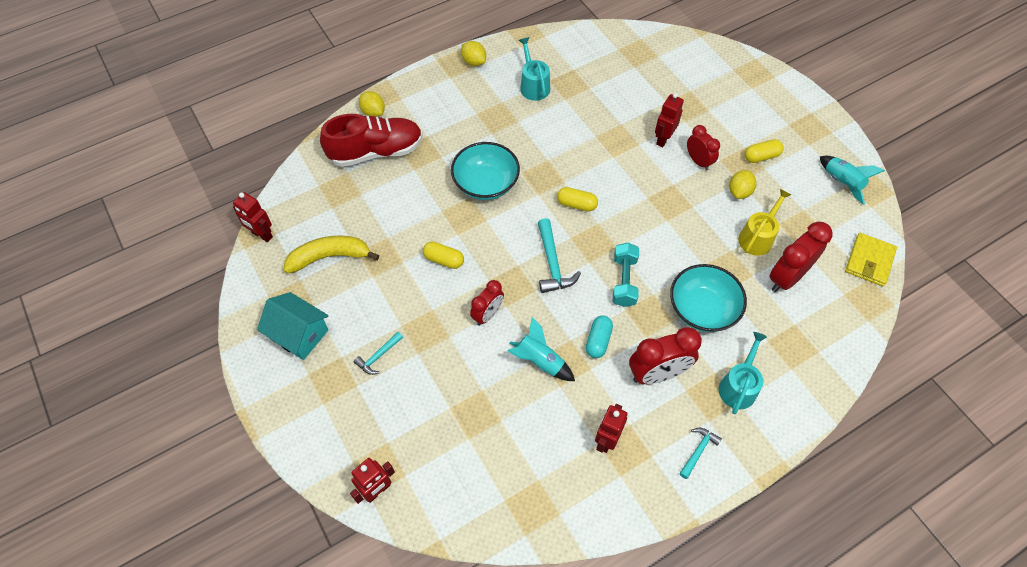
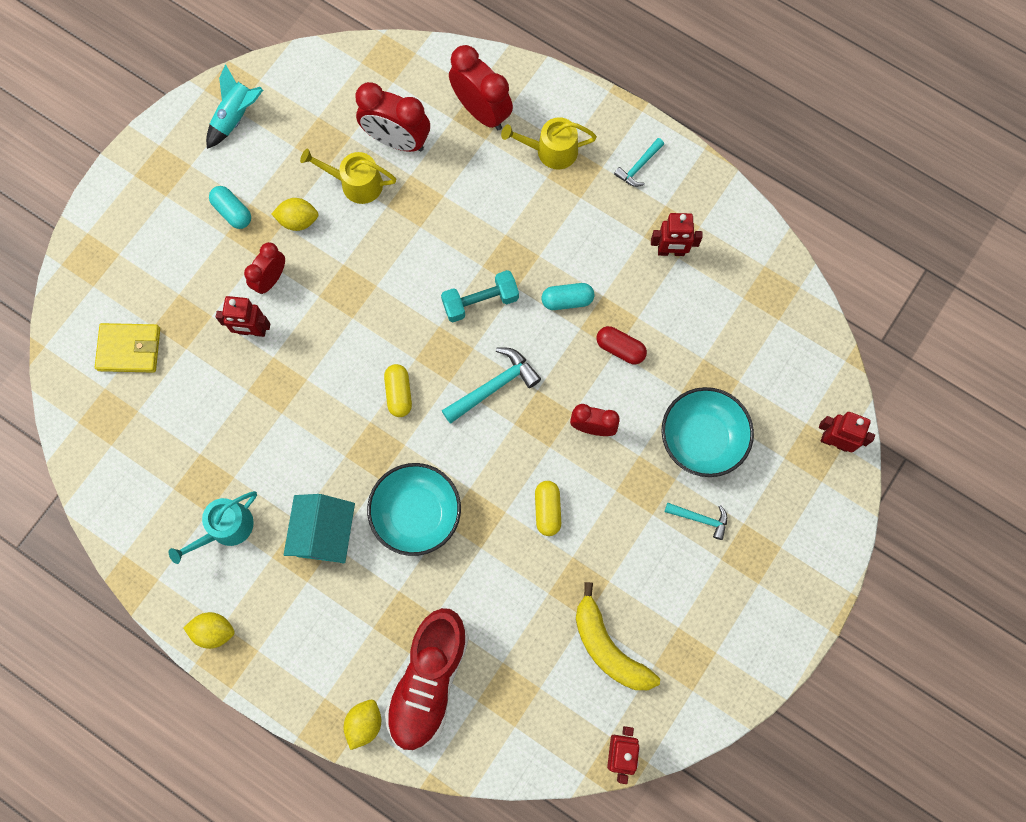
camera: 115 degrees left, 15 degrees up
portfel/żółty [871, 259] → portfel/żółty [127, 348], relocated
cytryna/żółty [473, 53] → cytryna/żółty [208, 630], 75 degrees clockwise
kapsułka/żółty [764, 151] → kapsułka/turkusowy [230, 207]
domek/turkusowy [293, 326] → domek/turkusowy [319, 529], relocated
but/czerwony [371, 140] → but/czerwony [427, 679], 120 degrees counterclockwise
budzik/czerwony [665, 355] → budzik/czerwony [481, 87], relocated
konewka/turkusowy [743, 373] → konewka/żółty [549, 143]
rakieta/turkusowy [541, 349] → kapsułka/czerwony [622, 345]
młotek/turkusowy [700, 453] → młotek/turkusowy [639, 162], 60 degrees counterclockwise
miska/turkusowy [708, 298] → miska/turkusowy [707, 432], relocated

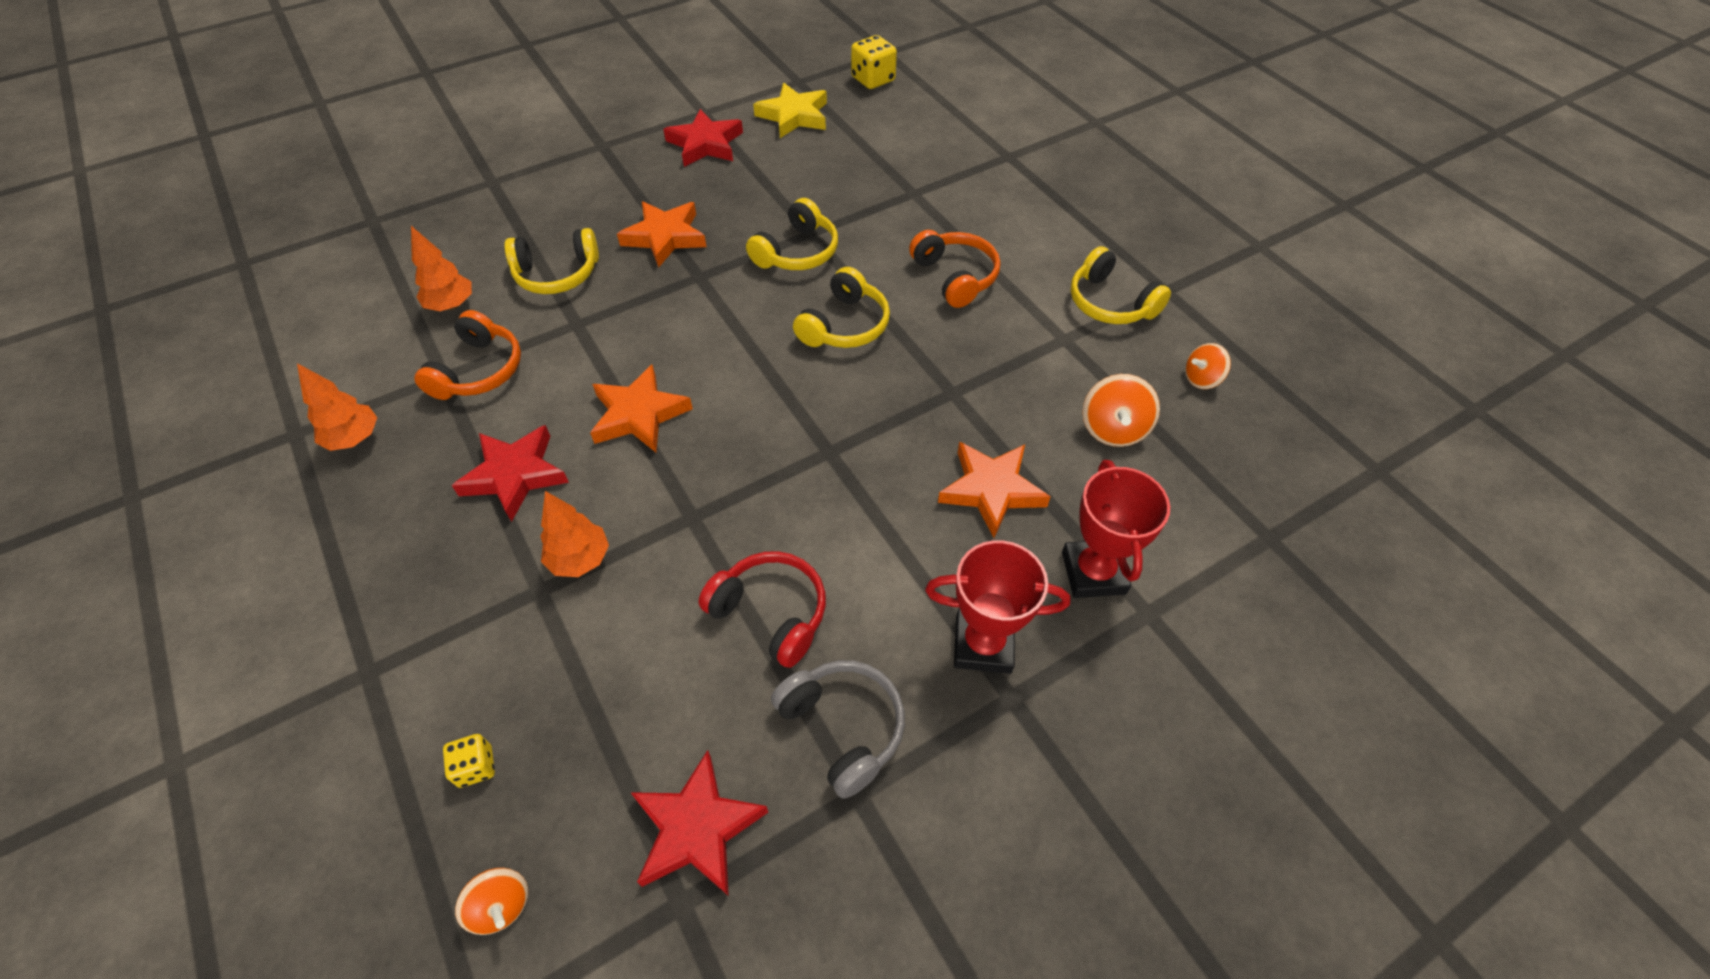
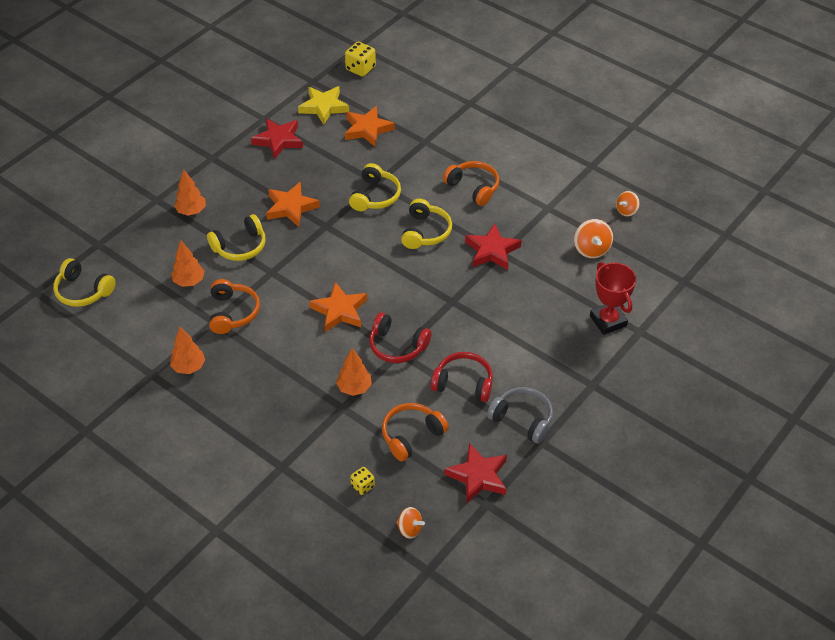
camera: 20 degrees left, 5 degrees down
słuchawki/żółty [1120, 285] → słuchawki/żółty [84, 282], relocated
- → drzewko/pomarańczowy [190, 192]
gwiazda/pomarańczowy [994, 490] → gwiazda/pomarańczowy [370, 126], relocated
- → słuchawki/czerwony [400, 338]
- → słuchawki/pomarańczowy [415, 432]
gwiazda/czerwony [510, 473] → gwiazda/czerwony [493, 247], relocated
puchar/czerwony [998, 607] → -

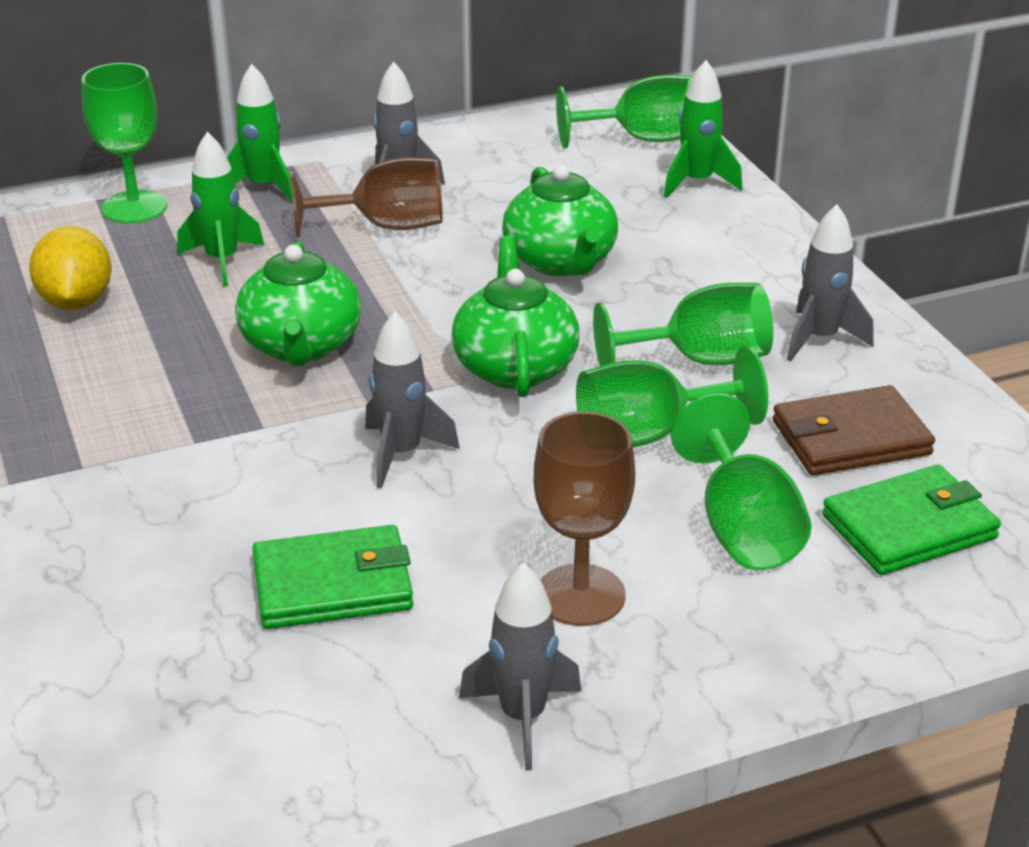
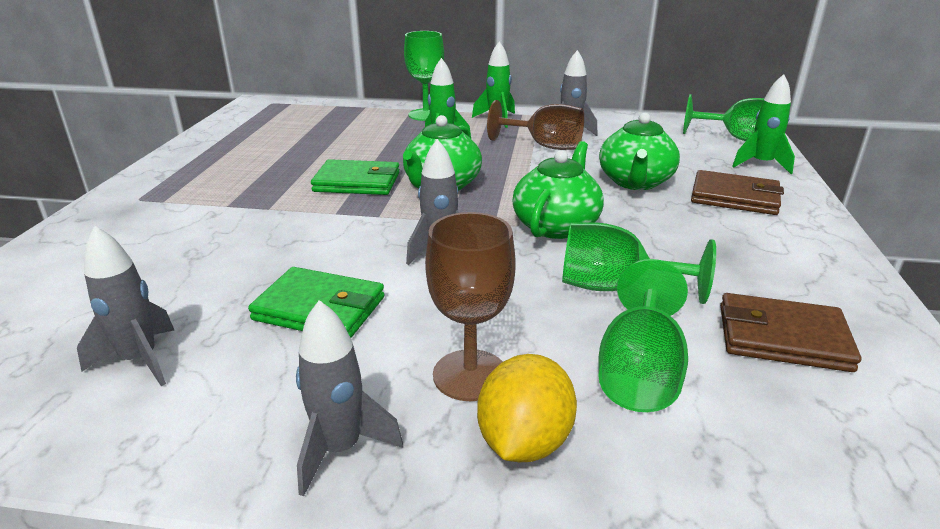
camera: 30 degrees right, 5 degrees down
rakieta/szary [830, 283] → rakieta/szary [125, 306], relocated
portfel/zielony [911, 520] → portfel/zielony [355, 177], relocated
cytryna/żółty [70, 268] → cytryna/żółty [527, 408], relocated
- → portfel/brązowy [737, 192]
kielich/zielony [683, 324] → -

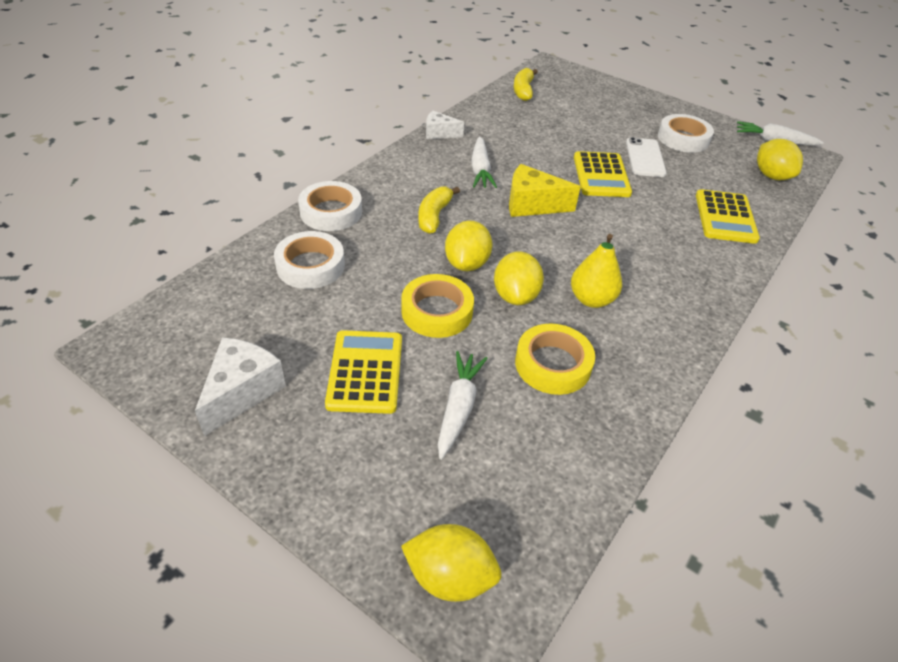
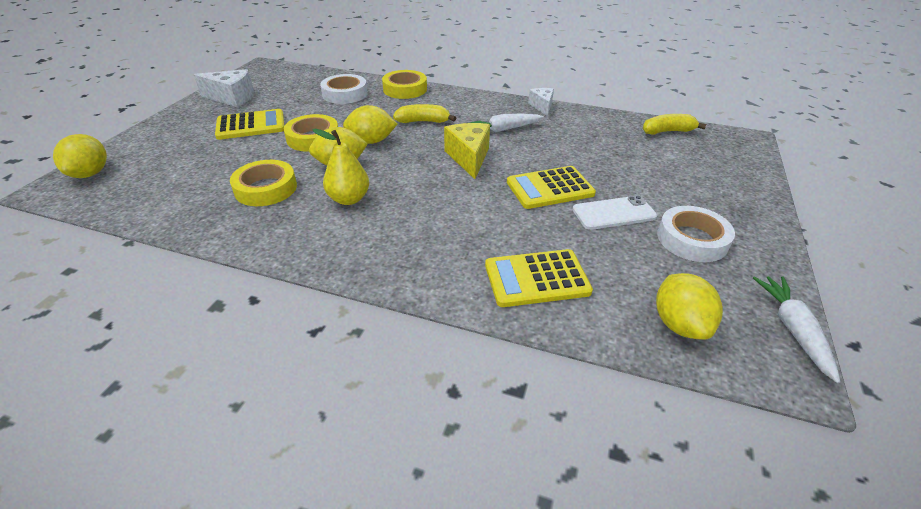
camera: 75 degrees right, 5 degrees down
taśma klejąca/biały [330, 206] → taśma klejąca/żółty [404, 84]
cytryna/żółty [780, 159] → cytryna/żółty [689, 306], 60 degrees counterclockwise
marchewka/biały [462, 405] → -

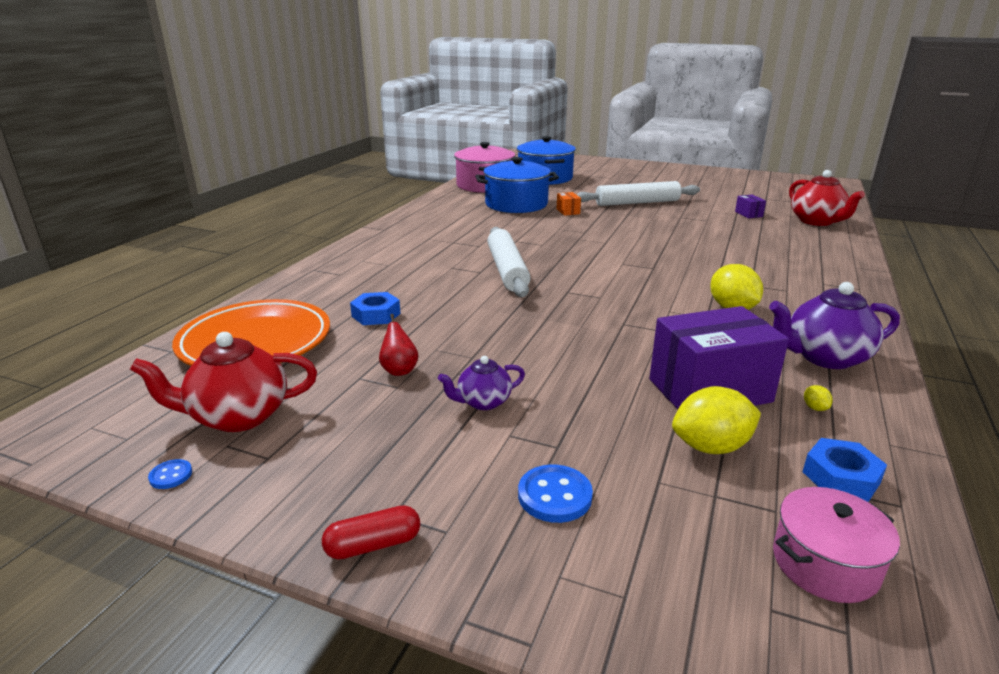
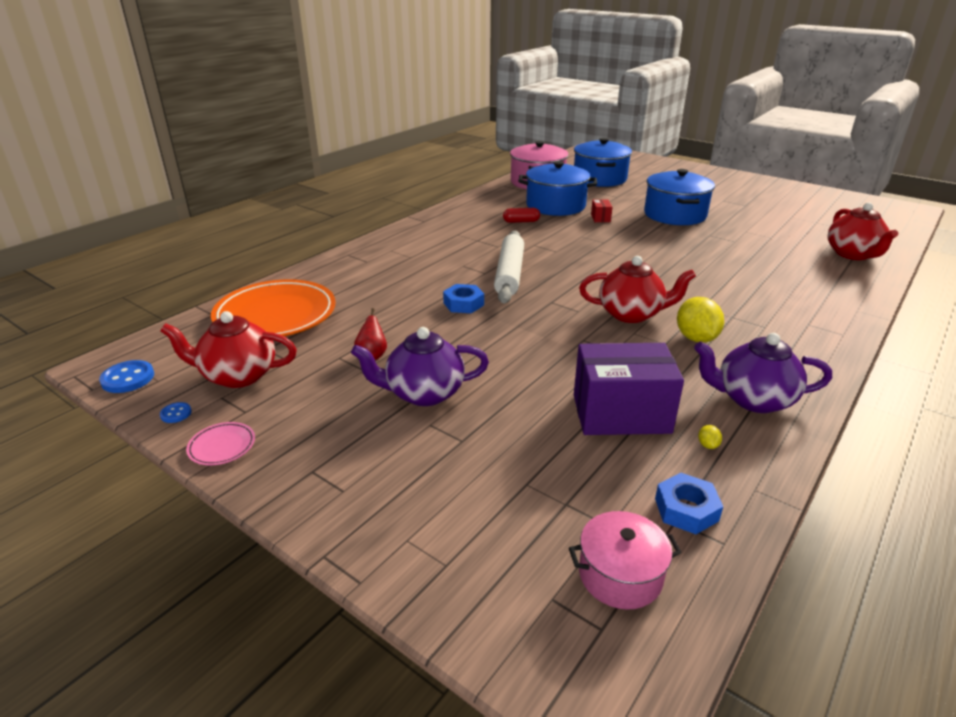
camera: 15 degrees right, 5 degrees up
guzik/niebieski [555, 494] → guzik/niebieski [126, 376], relocated
- → talerz/różowy [220, 443]
imbryk/fioletowy [481, 383] → imbryk/fioletowy [420, 366], x1.73
nakrętka/niebieski [375, 308] → nakrętka/niebieski [463, 298], relocated
kapsułka/czerwony [371, 532] → kapsułka/czerwony [521, 215], relocated
- → imbryk/czerwony [637, 289]
pudełko/pomarańczowy [569, 204] → pudełko/czerwony [601, 210]
wałek do ciasta/biały [638, 193] → garnek/niebieski [679, 197]
cytryna/żółty [716, 420] → -
pudełko/fioletowy [750, 206] → -

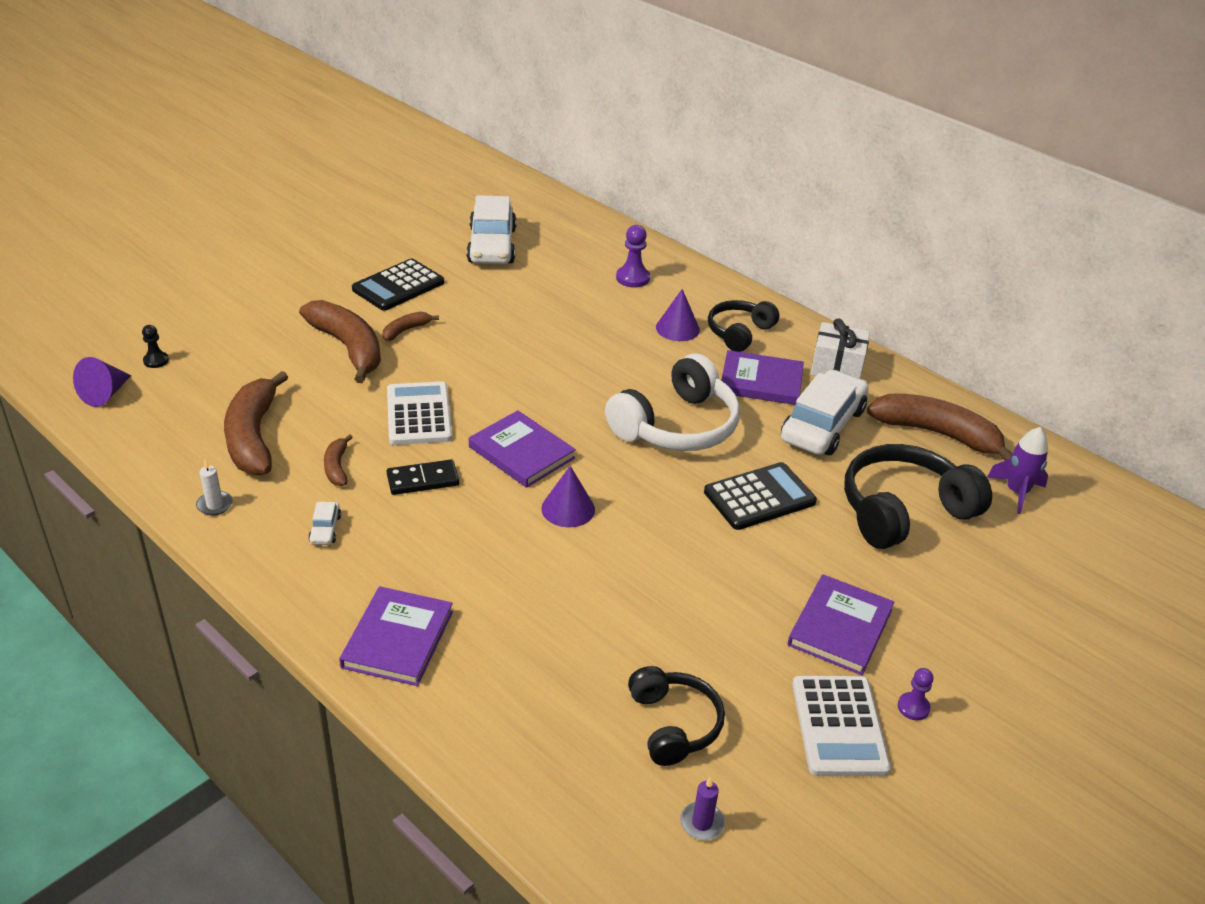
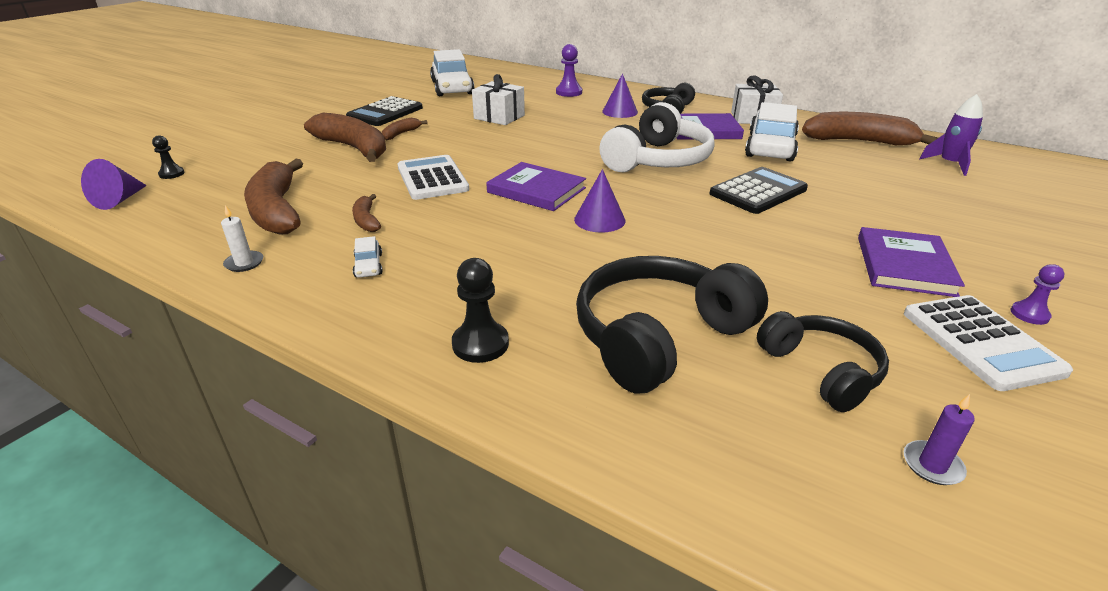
camera: 10 degrees left, 5 degrees down
książka/fioletowy [396, 636] → pionek/czarny [480, 310]
- → prezent/biały [498, 99]
słuchawki/czarny [918, 496] → słuchawki/czarny [672, 325], relocated
kostka domina/czarny [423, 477] → -

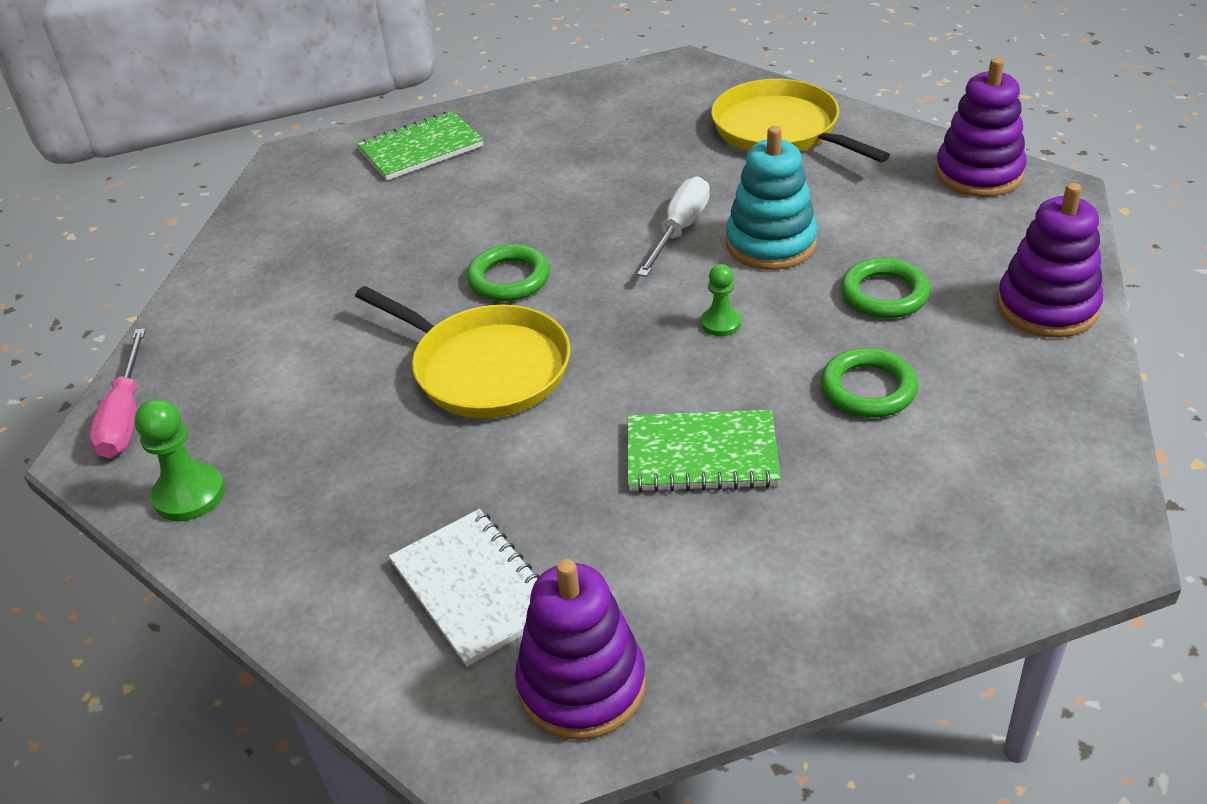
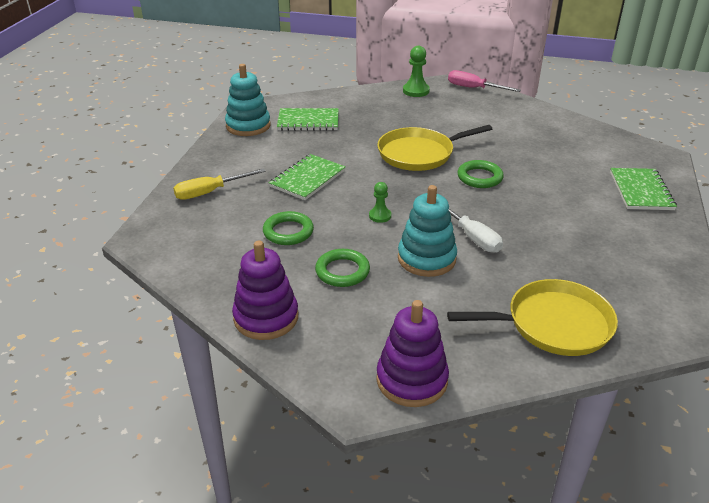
camera: 120 degrees right, 5 degrees down
- → śrubokręt/żółty [219, 184]
zabawka nakładanka/fioletowy [580, 649] → zabawka nakładanka/turkusowy [248, 100]
zeszyt/biały [464, 588] → zeszyt/zielony [308, 119]

